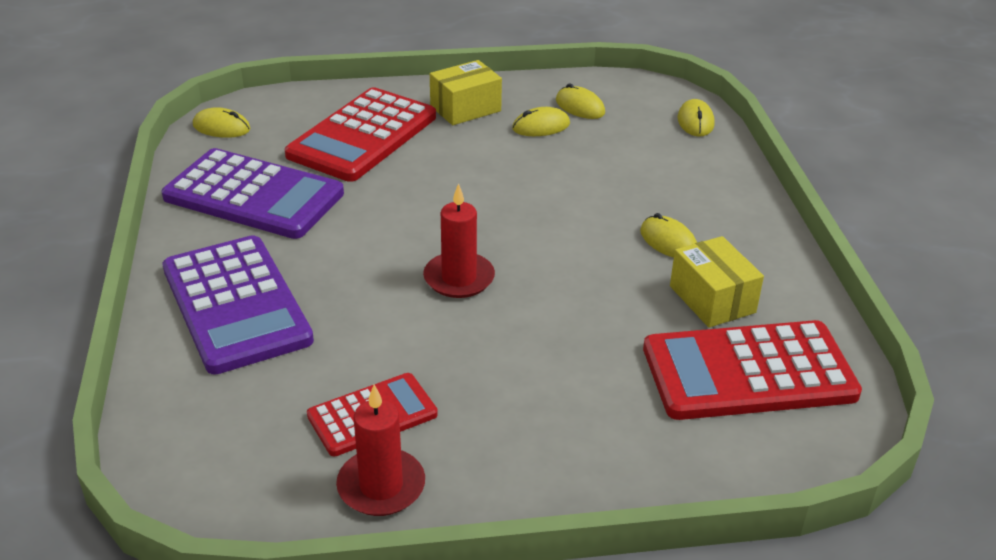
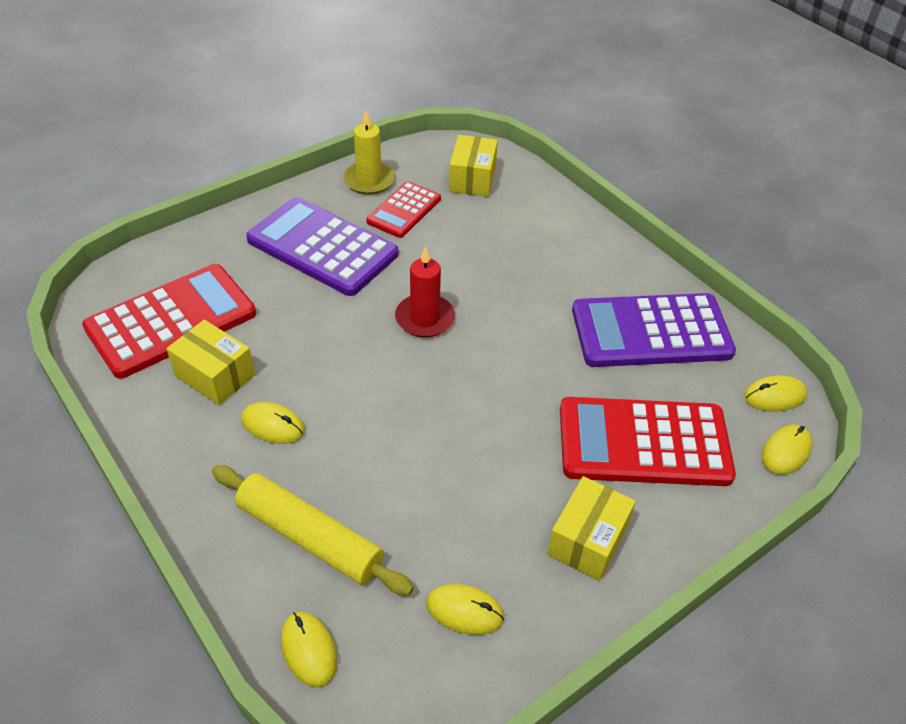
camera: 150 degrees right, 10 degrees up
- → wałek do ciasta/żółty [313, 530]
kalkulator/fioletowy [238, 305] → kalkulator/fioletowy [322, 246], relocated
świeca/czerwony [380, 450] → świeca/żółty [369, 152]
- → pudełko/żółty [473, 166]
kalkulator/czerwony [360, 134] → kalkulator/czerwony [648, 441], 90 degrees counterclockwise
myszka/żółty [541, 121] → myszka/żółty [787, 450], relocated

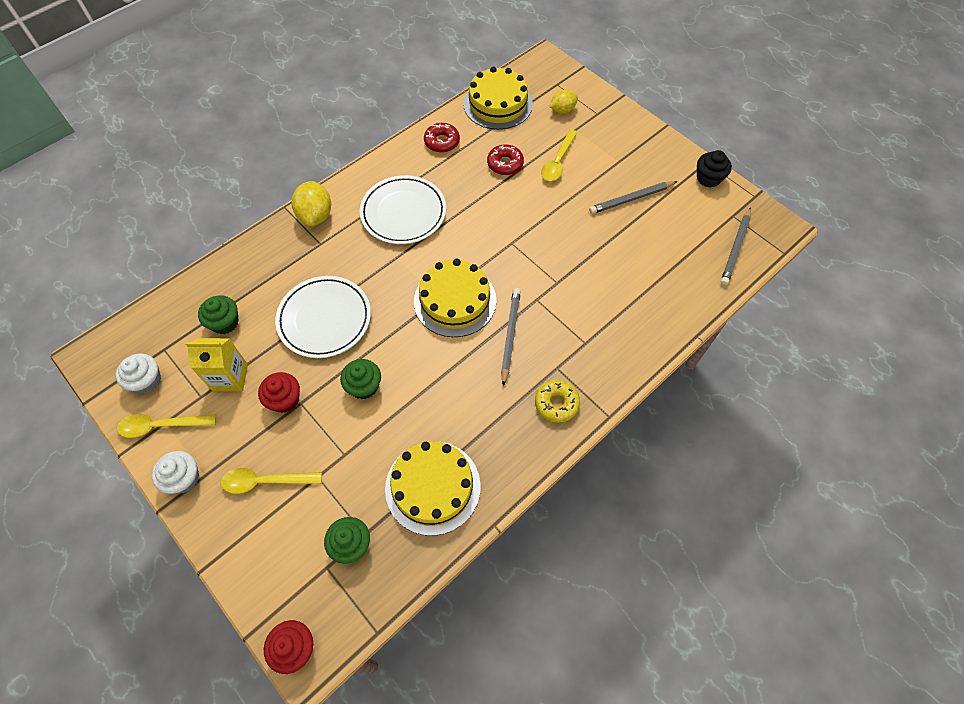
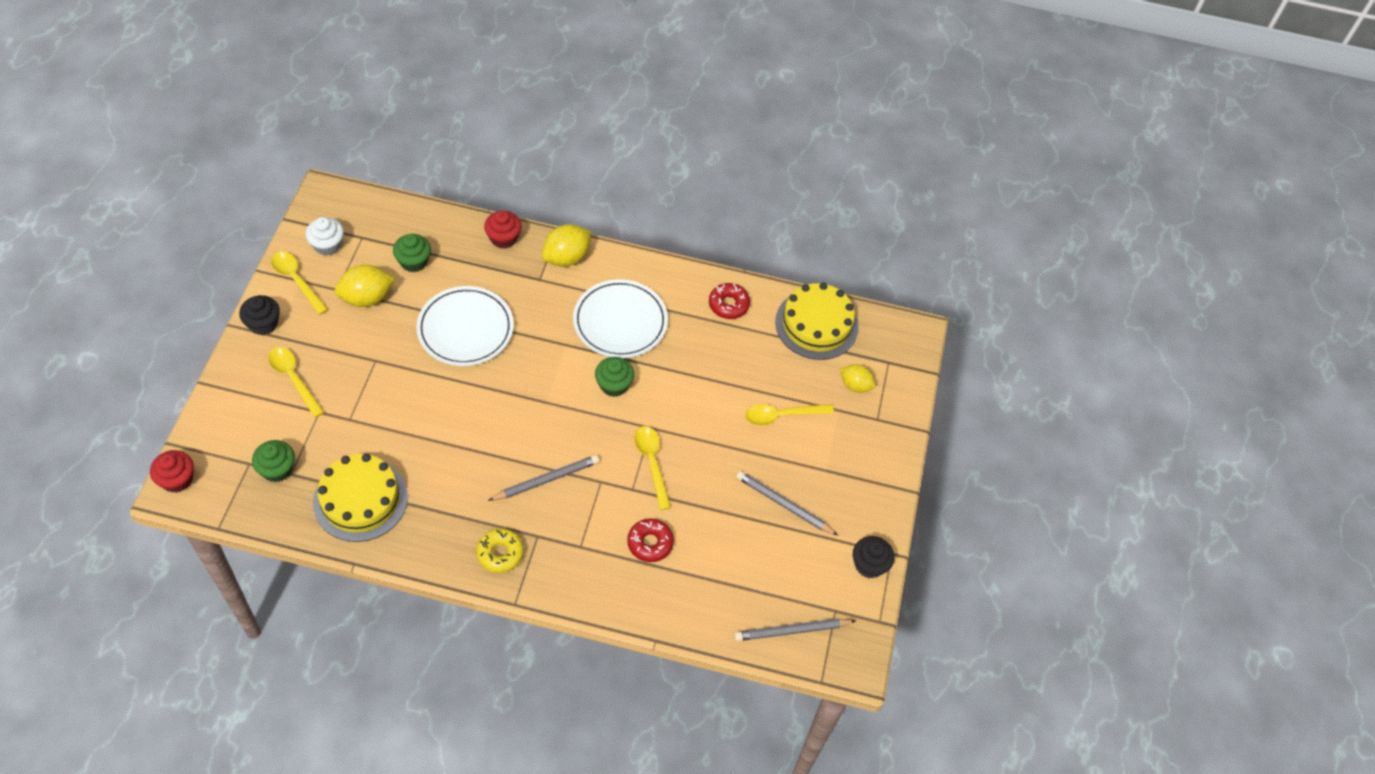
camera: 50 degrees right, 5 degrees down
muffinka/biały [175, 472] → muffinka/czarny [259, 315]
karton mleka/żółty [216, 365] → cytryna/żółty [365, 286]
muffinka/czerwony [279, 392] → muffinka/czerwony [503, 229], relocated
muffinka/zielony [360, 379] → muffinka/zielony [614, 377], relocated
donut/czerwony [505, 159] → donut/czerwony [650, 540], relocated
- → łyżka/żółty [652, 468]
tort/żółty [455, 298] → -

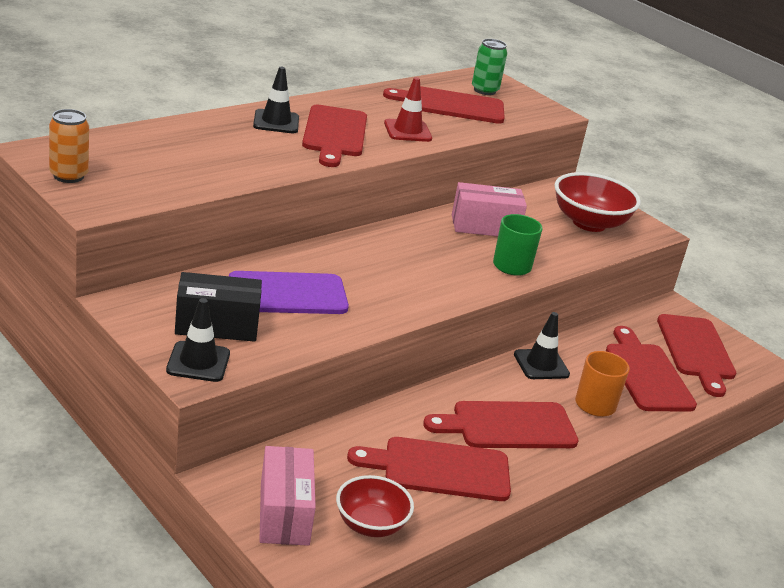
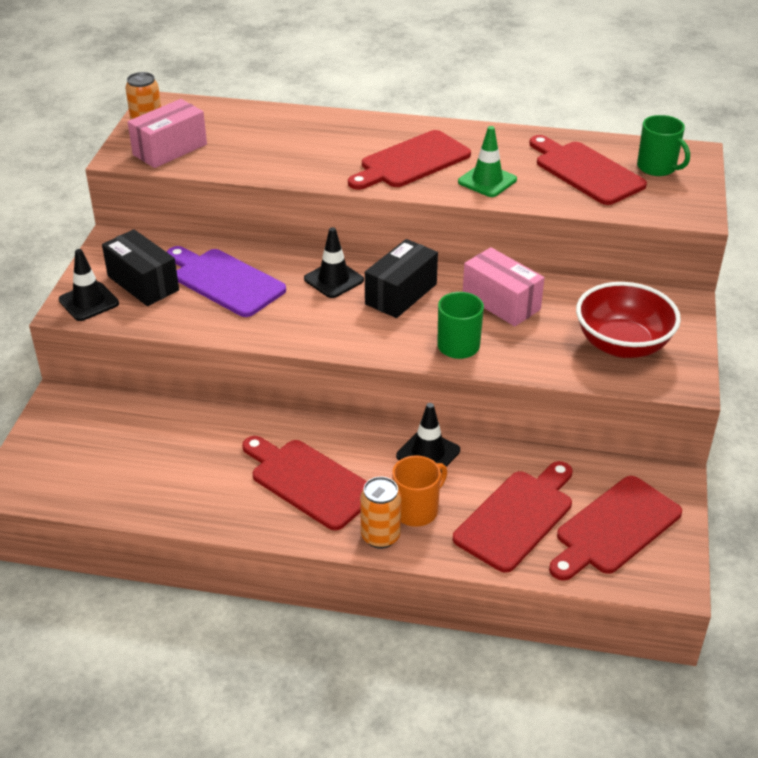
camera: 55 degrees right, 10 degrees up
pudełko/różowy [287, 496] → pudełko/różowy [167, 133], relocated
pachołek/czarny [276, 100] → pachołek/czarny [334, 262], relocated
- → puszka/pomarańczowy [380, 513]
- → pudełko/czarny [401, 278]
pachołek/czerwony [408, 109] → pachołek/zielony [487, 161]
puszka/zielony [489, 67] → kubek/zielony [663, 145]
miska/czerwony [375, 506] → -
deska do krojenia/czerwony [429, 469] → -

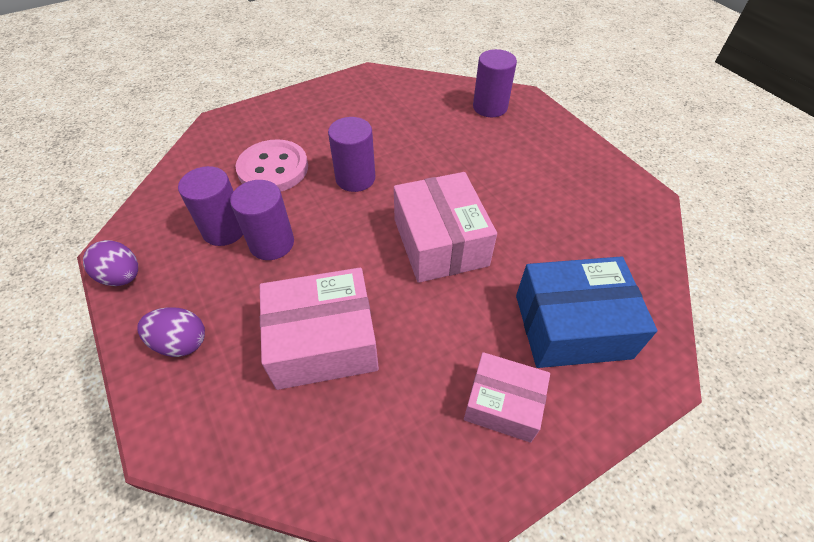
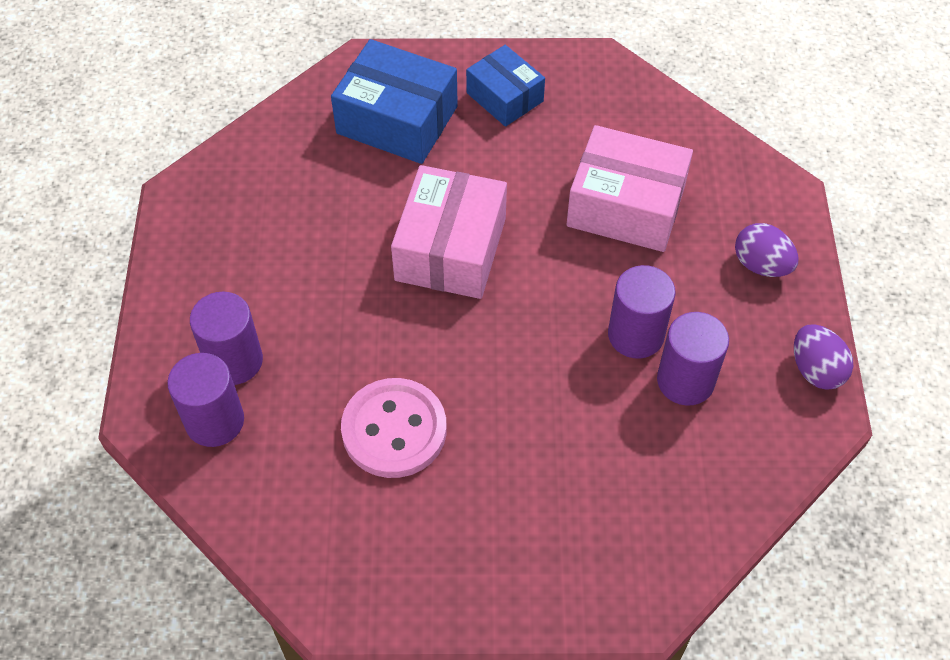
camera: 150 degrees left, 5 degrees up
walec/fioletowy [351, 154] → walec/fioletowy [226, 338], relocated
guzik/różowy [271, 165] → guzik/różowy [394, 428], relocated
pudełko/różowy [507, 397] → pudełko/niebieski [505, 86]

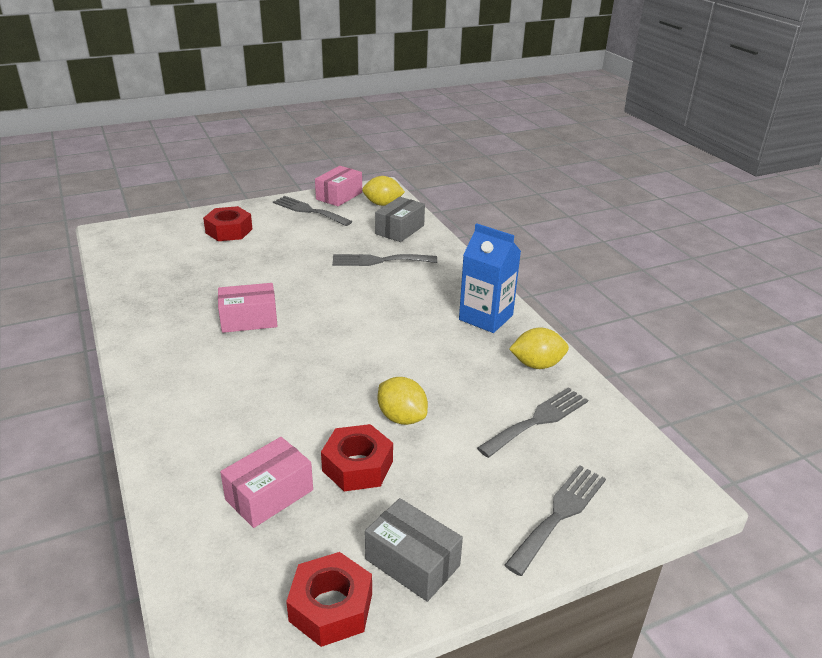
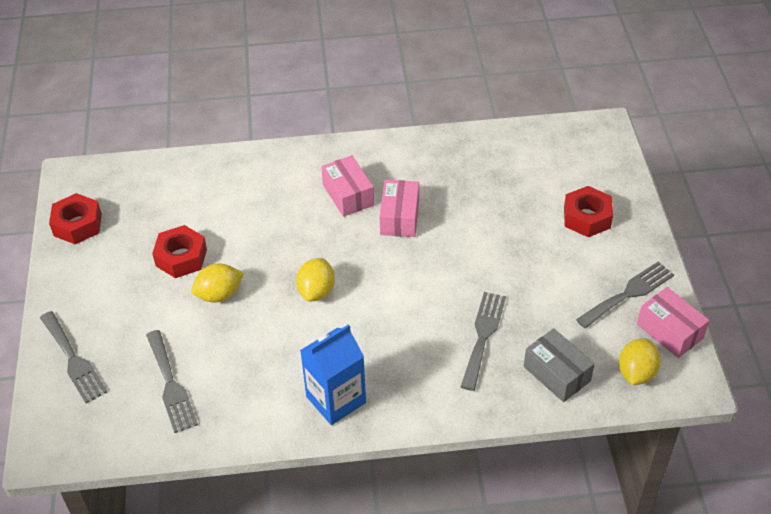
camera: 110 degrees right, 15 degrees up
cytryna/żółty [539, 348] → cytryna/żółty [315, 280], relocated
pudełko/różowy [266, 482] → pudełko/różowy [347, 186], relocated
pudełko/szary [414, 550] → -

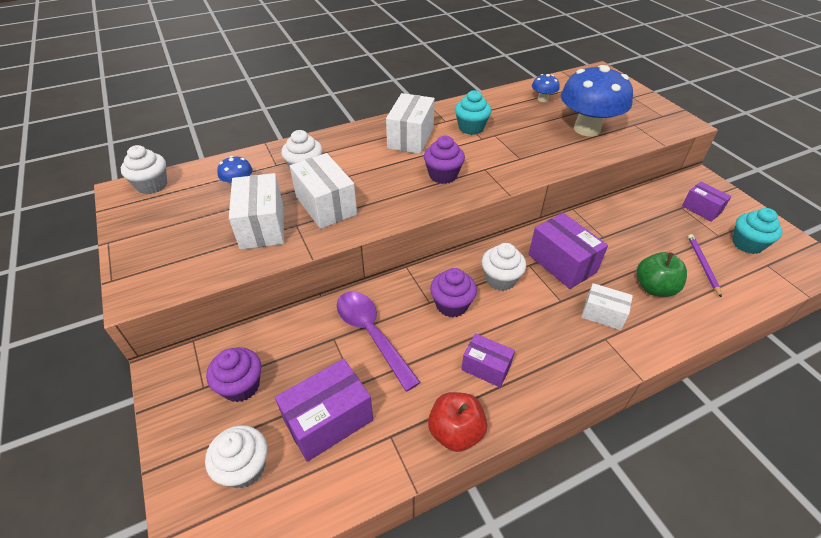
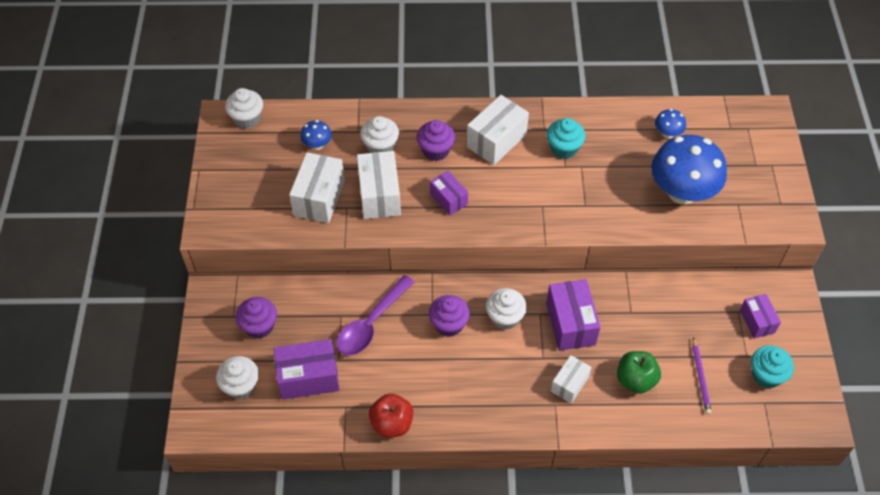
camera: 25 degrees right, 10 degrees up
łyżka/fioletowy [379, 341] → łyżka/fioletowy [375, 315], 135 degrees counterclockwise
muffinka/fioletowy [444, 160] → muffinka/fioletowy [436, 140], relocated
pudełko/fioletowy [488, 360] → pudełko/fioletowy [449, 193], relocated
pudełko/biały [607, 306] → pudełko/biały [571, 379], 75 degrees clockwise
ołówek/fioletowy [705, 266] → ołówek/fioletowy [702, 375], 150 degrees clockwise

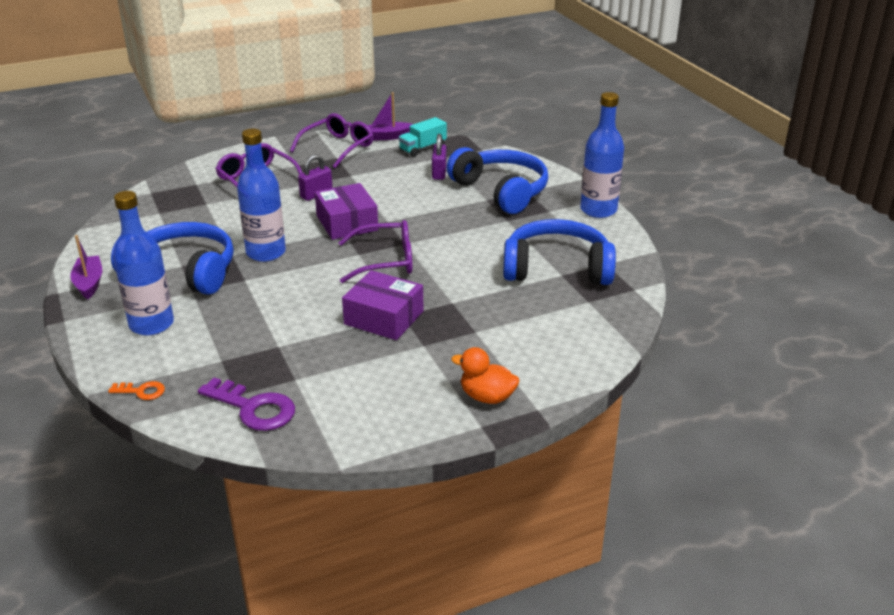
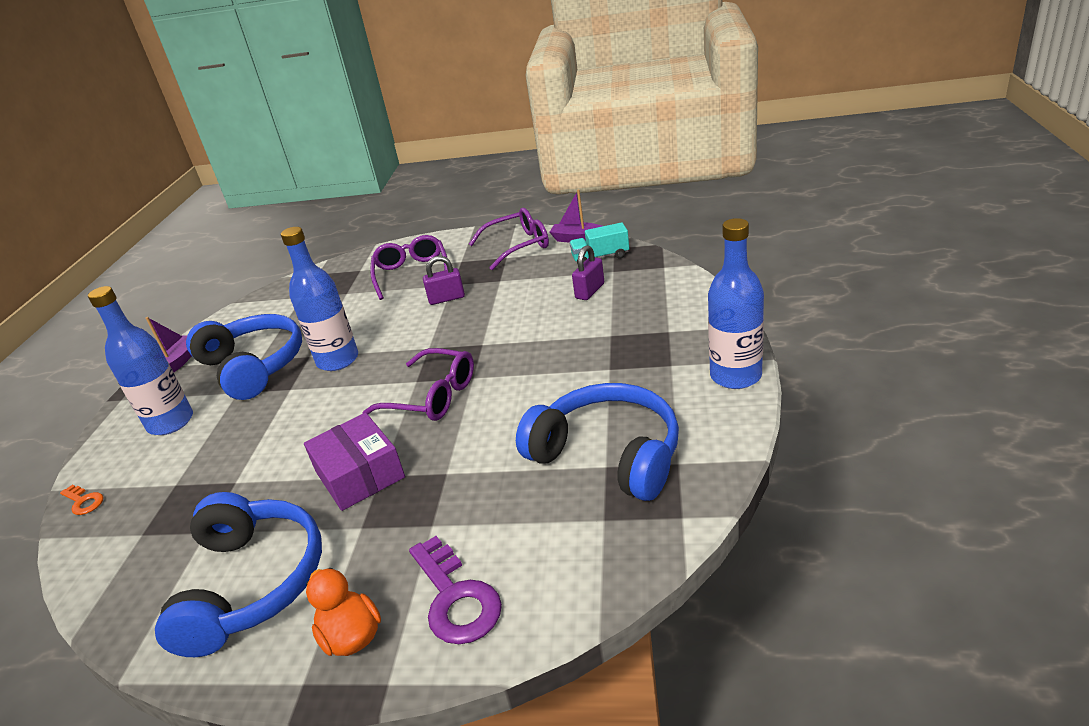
camera: 35 degrees right, 0 degrees up
słuchawki/niebieski [497, 180] → słuchawki/niebieski [238, 574], relocated
klucz/fioletowy [246, 404] → klucz/fioletowy [455, 590], relocated
pudełko/fioletowy [346, 211] → -

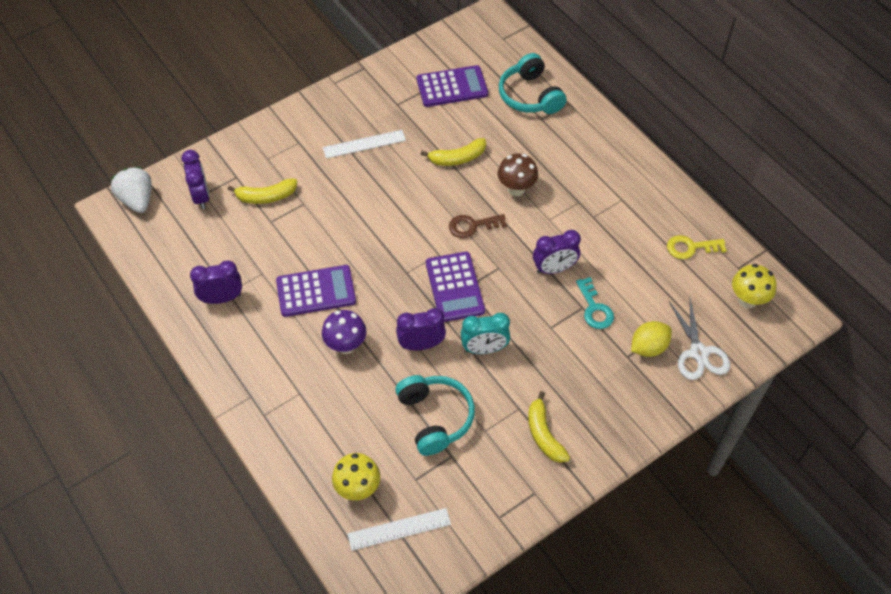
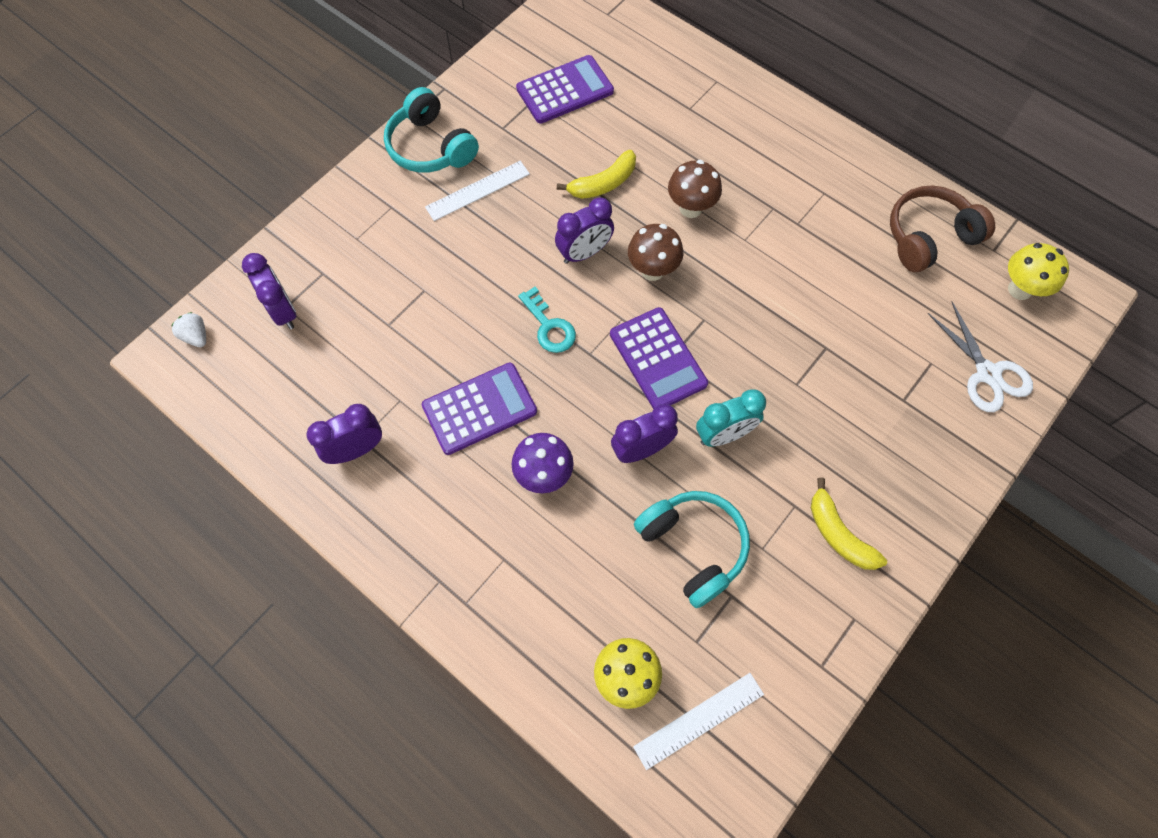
camera: 15 degrees left, 10 degrees up
truskawka/biały [131, 190] → truskawka/biały [188, 329], x0.56
słuchawki/turkusowy [533, 83] → słuchawki/turkusowy [431, 130], relocated
klucz/turkusowy [595, 303] → klucz/turkusowy [547, 320], relocated
budzik/fioletowy [557, 252] → budzik/fioletowy [584, 230], relocated
klucz/brązowy [478, 226] → grzyb/brązowy [655, 252]
klucz/żółty [697, 247] → słuchawki/brązowy [942, 229]
banan/żółty [262, 191] → -
cytryna/żółty [651, 339] → -

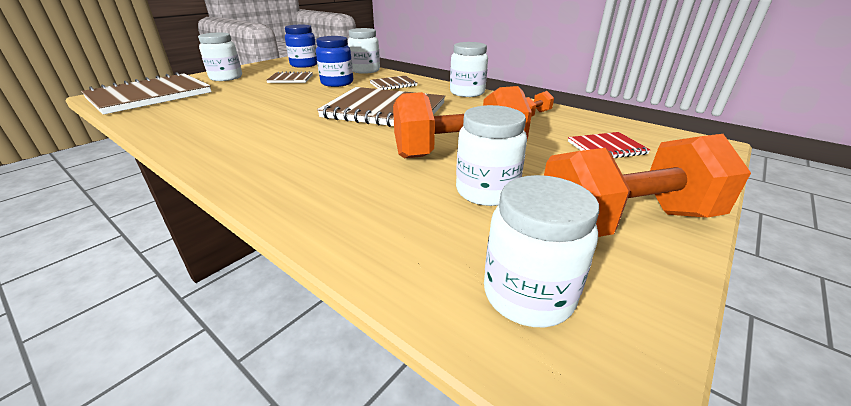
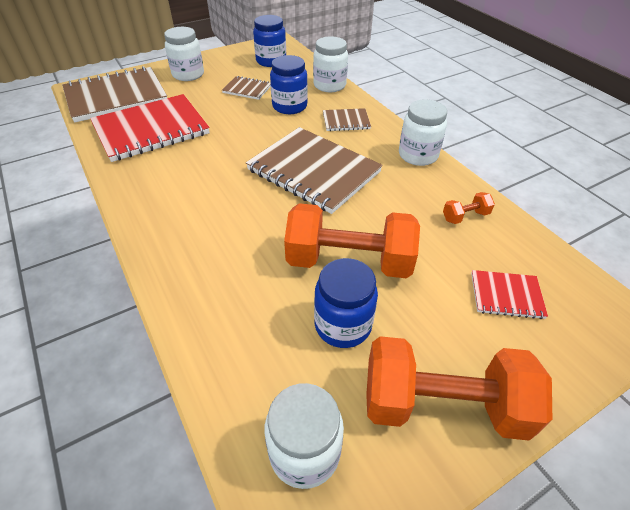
camera: 20 degrees right, 15 degrees up
- → zeszyt/czerwony [150, 128]
słoik/biały [491, 155] → słoik/niebieski [346, 303]

